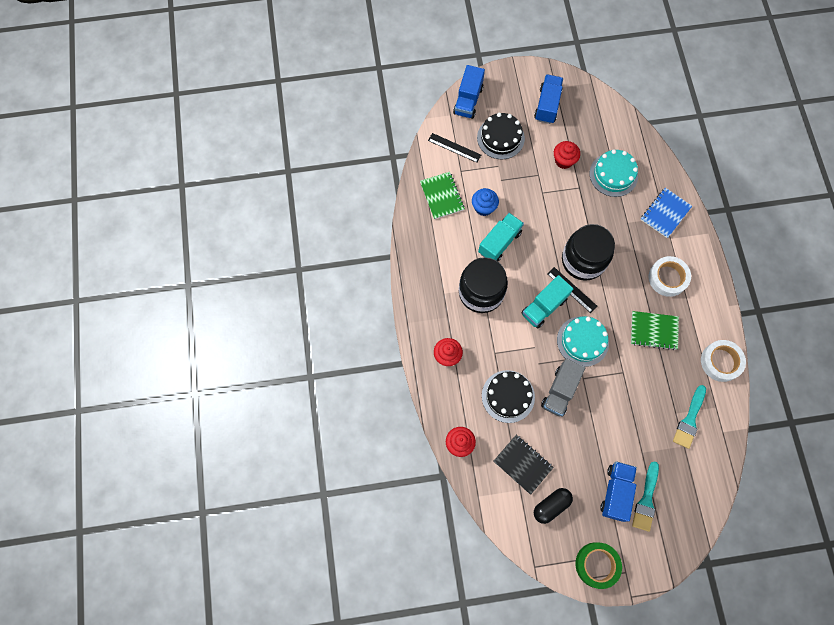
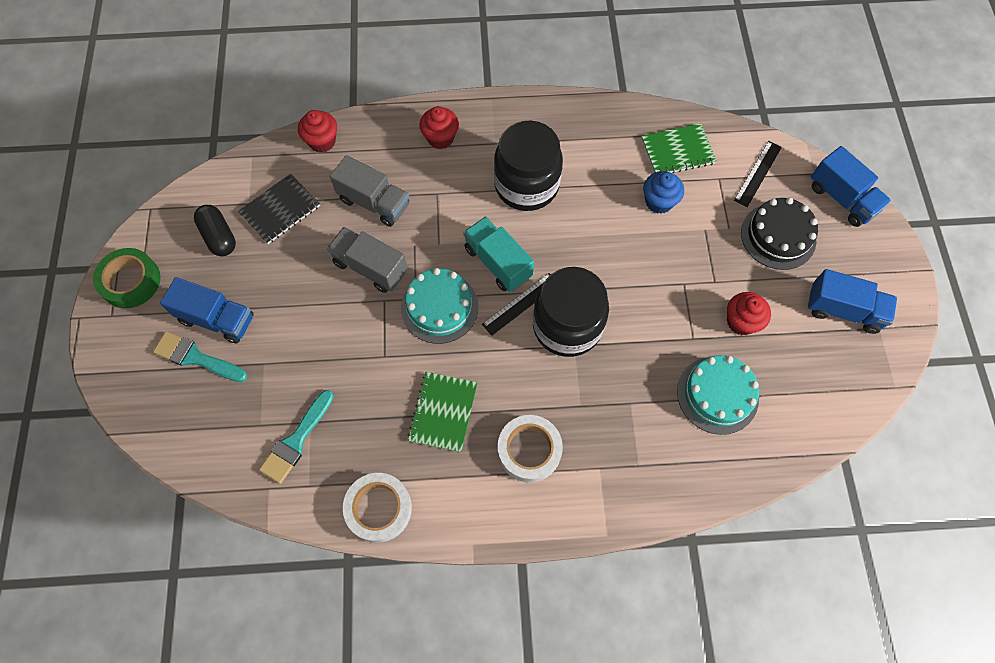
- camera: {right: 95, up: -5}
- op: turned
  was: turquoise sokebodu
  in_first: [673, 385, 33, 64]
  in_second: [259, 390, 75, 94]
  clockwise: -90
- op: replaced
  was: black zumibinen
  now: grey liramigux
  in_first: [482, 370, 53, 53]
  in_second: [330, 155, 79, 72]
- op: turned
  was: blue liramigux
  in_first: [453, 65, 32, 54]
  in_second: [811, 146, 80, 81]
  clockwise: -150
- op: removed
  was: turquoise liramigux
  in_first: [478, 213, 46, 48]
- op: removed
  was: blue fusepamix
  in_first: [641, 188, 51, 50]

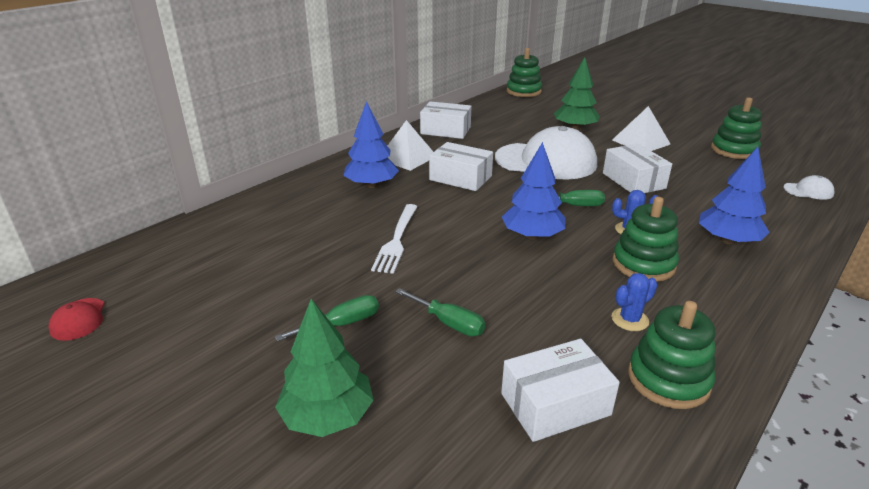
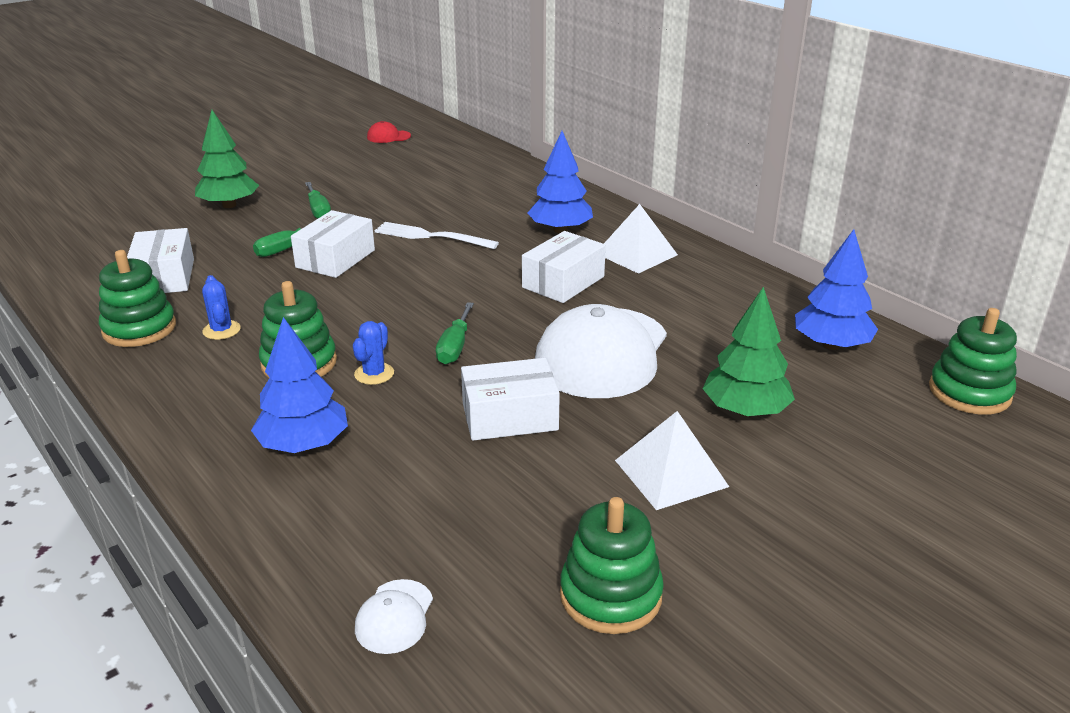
- camera: {right: 100, up: 0}
- op: moved
  was: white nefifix
  in_first: [420, 101, 51, 38]
  in_second: [291, 210, 84, 68]
- op: moved
  was: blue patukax
  in_first: [502, 142, 63, 98]
  in_second: [795, 229, 83, 121]

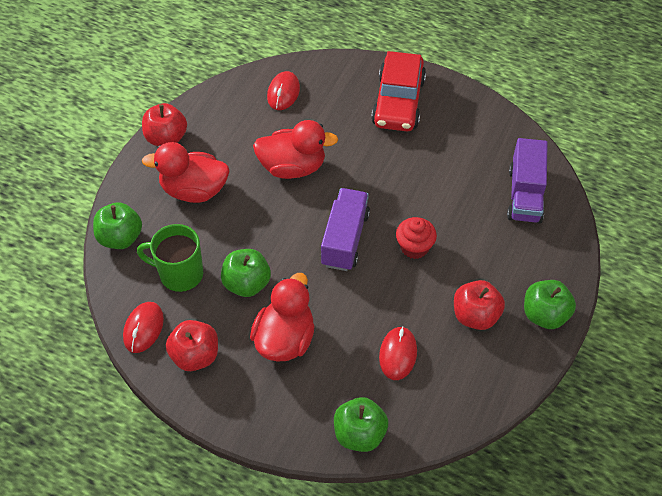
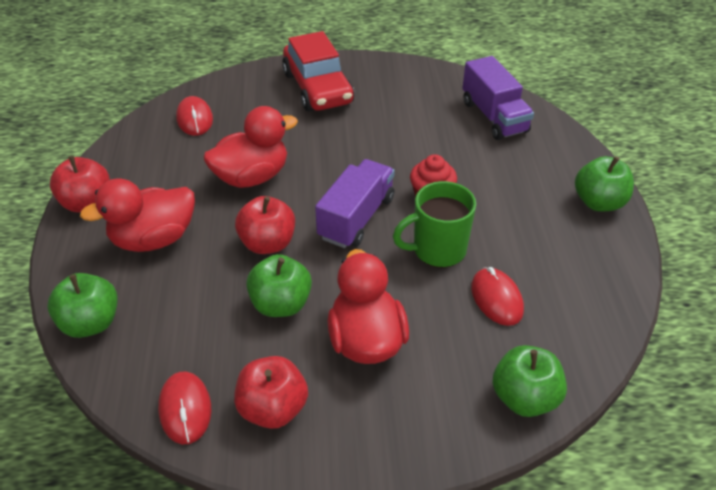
- camera: {right: -30, up: -10}
- op: moved
  was: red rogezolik
  in_first: [454, 280, 51, 50]
  in_second: [235, 196, 60, 58]
- op: turned
  was: purple liramigux
  in_first: [321, 188, 49, 83]
  in_second: [315, 159, 80, 89]
  clockwise: 45
- op: moved
  was: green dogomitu
  in_first: [137, 224, 66, 68]
  in_second: [393, 181, 83, 87]

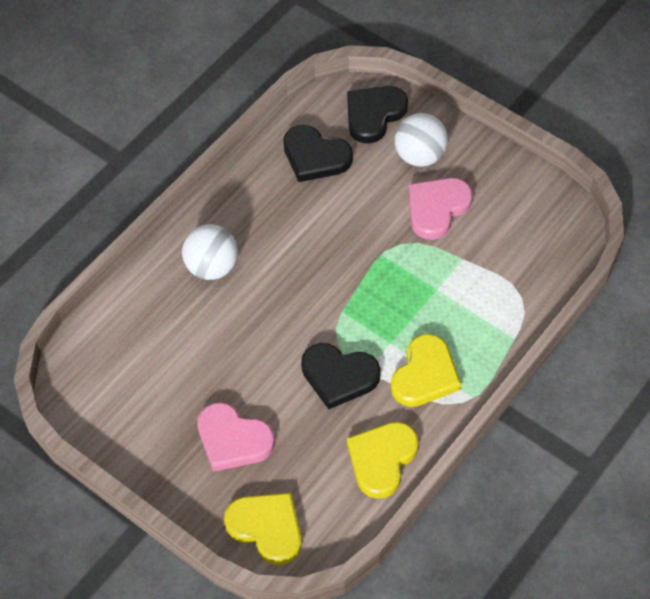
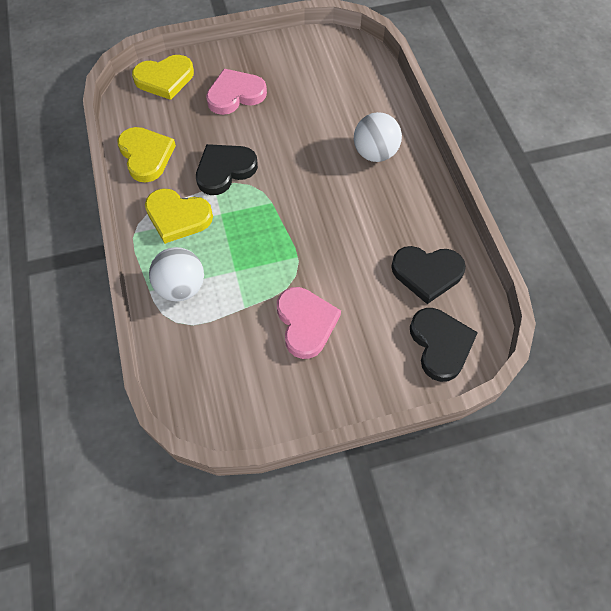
- camera: {right: 125, up: 5}
- op: turned
  was: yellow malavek
  in_first: [391, 334, 70, 73]
  in_second: [145, 189, 68, 55]
  clockwise: -45
- op: moved
  was: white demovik
  in_first: [395, 113, 53, 54]
  in_second: [149, 247, 55, 54]
- op: turned
  was: black malavek
  in_first: [283, 125, 70, 57]
  in_second: [391, 246, 75, 58]
  clockwise: -150

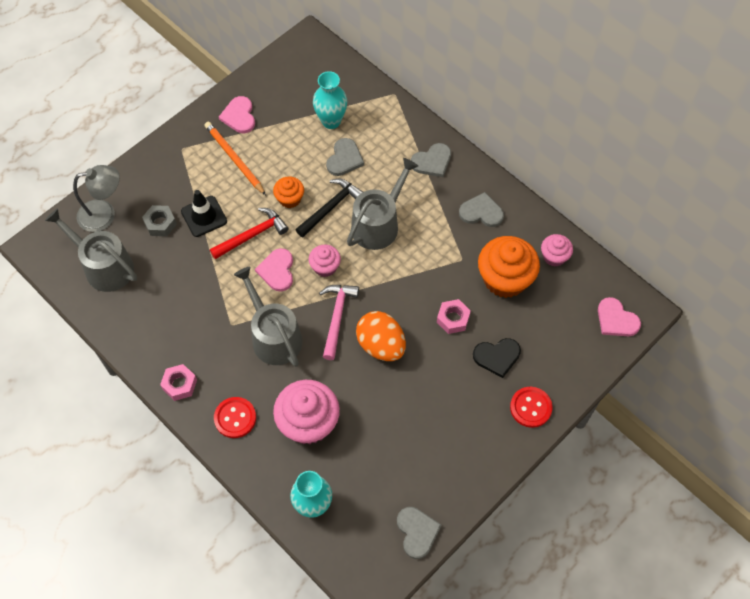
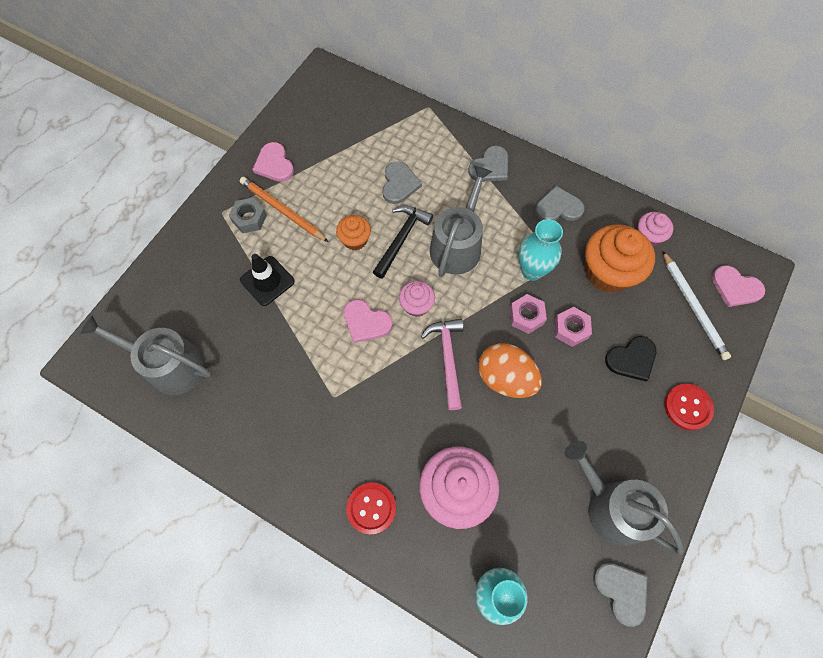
- camera: {right: -15, up: 5}
- op: moved
  was: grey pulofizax
  in_first: [142, 205, 35, 31]
  in_second: [229, 198, 38, 35]
- op: turned
  was: pink malavek
  in_first: [255, 248, 38, 44]
  in_second: [344, 299, 48, 44]
  clockwise: -45
- op: moved
  was: pink pulofizax
  in_first: [160, 364, 37, 37]
  in_second: [510, 294, 37, 40]
- op: moved
  was: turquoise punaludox
  in_first: [313, 71, 34, 58]
  in_second: [519, 219, 44, 62]
- op: moved
  was: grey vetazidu
  in_first: [234, 267, 68, 100]
  in_second: [565, 441, 119, 114]
- op: added
  now: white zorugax
  in_second: [662, 251, 69, 109]
- op: removed
  was: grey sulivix
  in_first: [73, 165, 47, 67]
- op: removed
  was: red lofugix
  in_first: [210, 208, 78, 51]

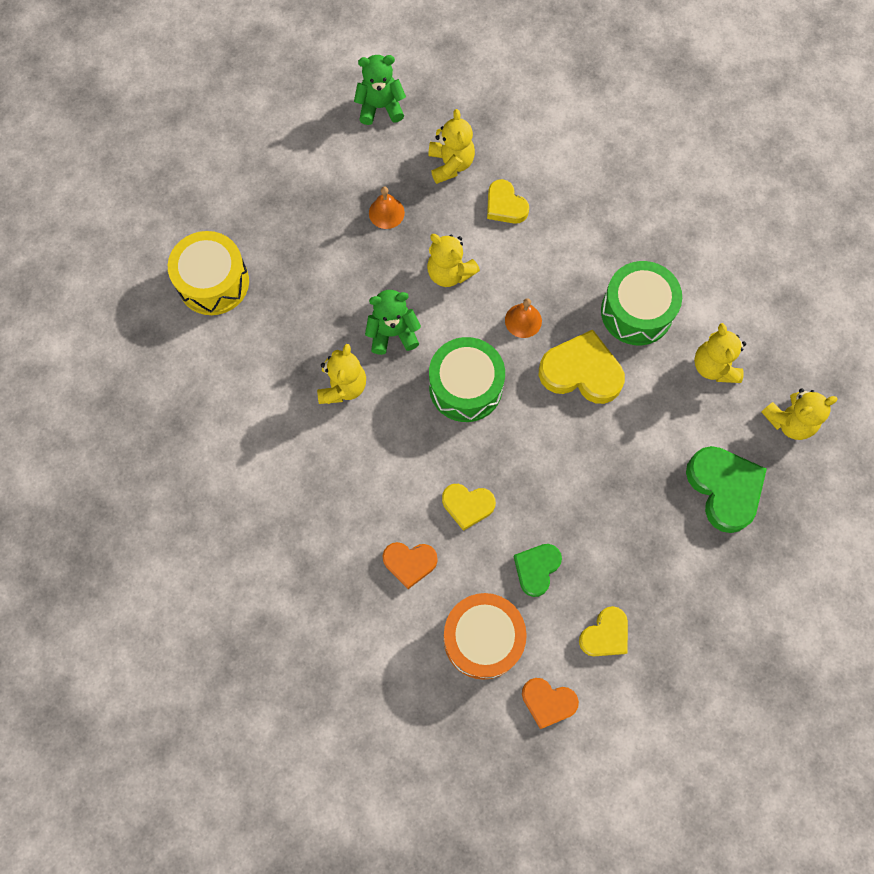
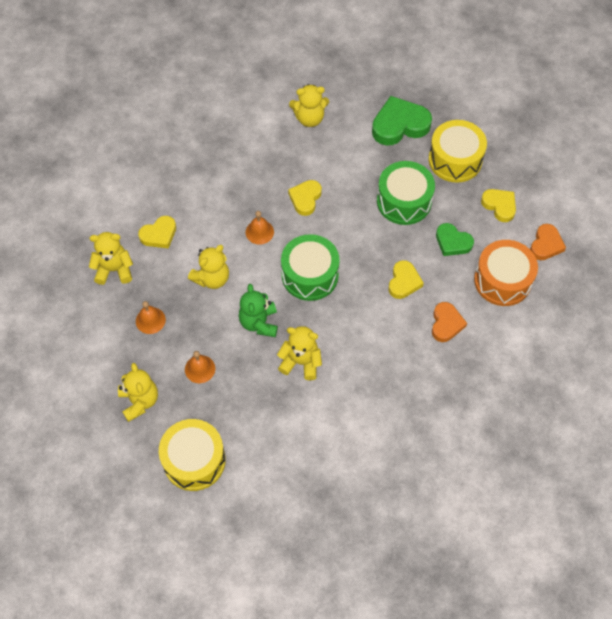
- camera: {right: -85, up: -10}
- op: moved
  was: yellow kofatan
  in_first: [761, 388, 77, 52]
  in_second: [118, 363, 40, 59]
- op: added
  now: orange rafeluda
  in_second: [185, 351, 30, 32]
- op: resized
  was: yellow malavek
  in_first: [538, 329, 87, 75]
  in_second: [288, 180, 34, 36]
  ratio: 0.61
- op: moved
  was: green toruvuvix
  in_first: [601, 261, 81, 84]
  in_second: [377, 161, 58, 64]
- op: added
  now: yellow toruvuvix
  in_second: [429, 120, 58, 63]
- op: removed
  was: green kofatan
  in_first: [354, 55, 52, 70]

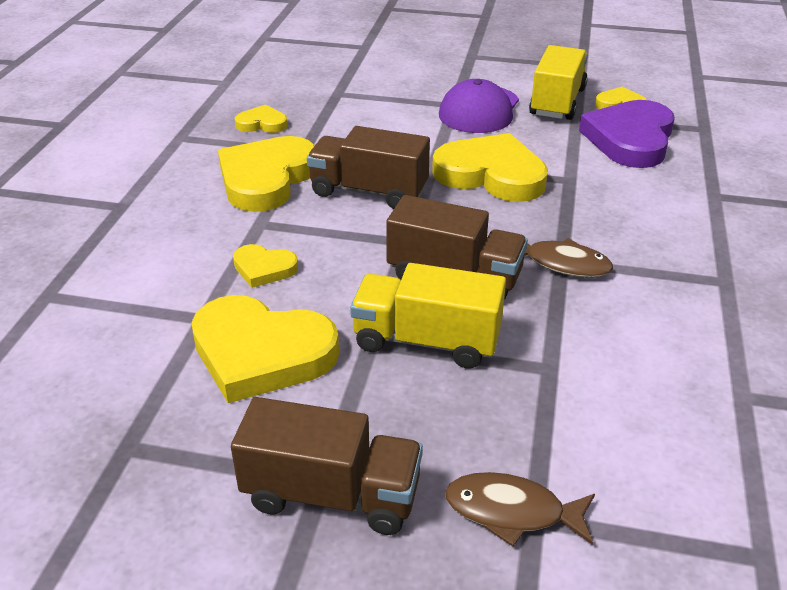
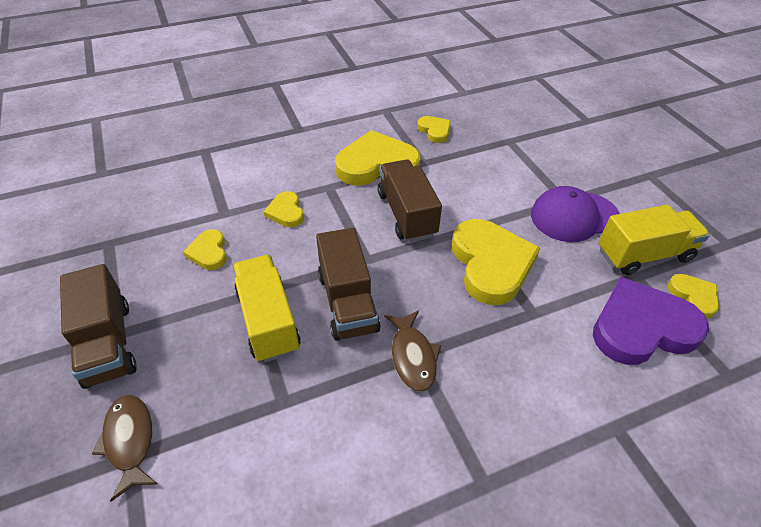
- camera: {right: 55, up: 10}
- op: resized
  was: yellow malavek
  in_first: [192, 295, 147, 108]
  in_second: [183, 229, 44, 41]
  ratio: 0.49

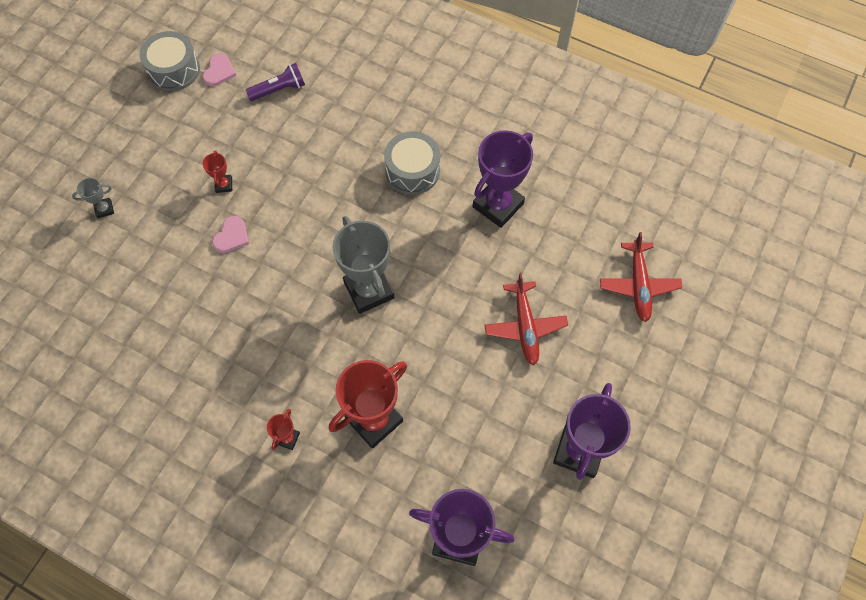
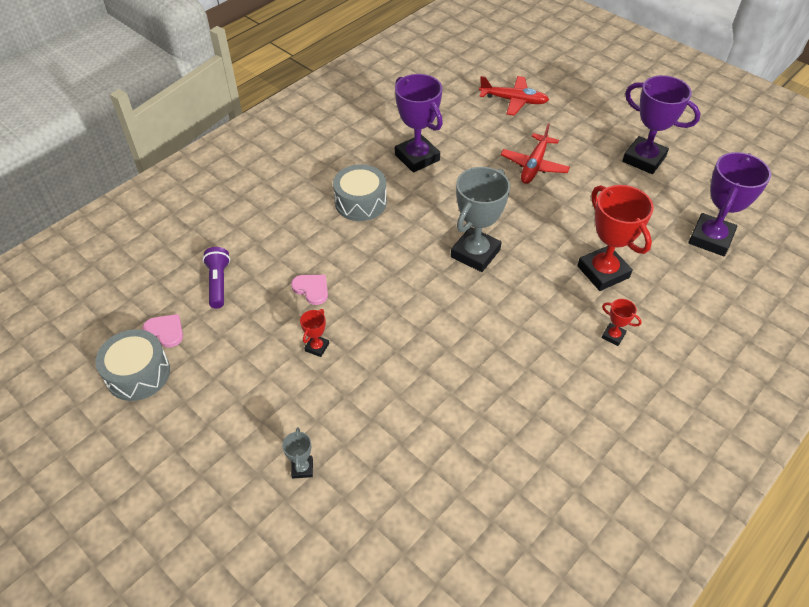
- camera: {right: -75, up: -15}
- op: moved
  was: pink malavek
  in_first: [212, 216, 37, 37]
  in_second: [291, 275, 37, 30]
- op: turned
  was: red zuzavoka
  in_first: [202, 150, 30, 43]
  in_second: [300, 309, 29, 48]
  clockwise: -75
- op: turned
  was: grey zuzavoka
  in_first: [333, 216, 62, 98]
  in_second: [451, 167, 59, 105]
  clockwise: -45
- op: turned
  was: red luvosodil
  in_first: [485, 273, 83, 92]
  in_second: [501, 123, 69, 61]
  clockwise: 105

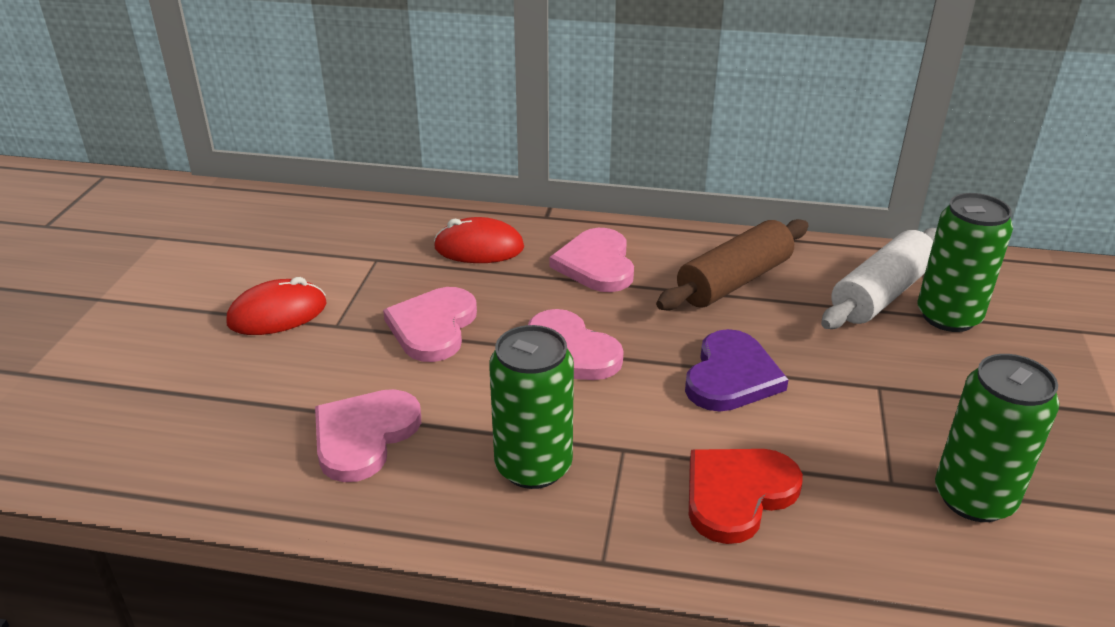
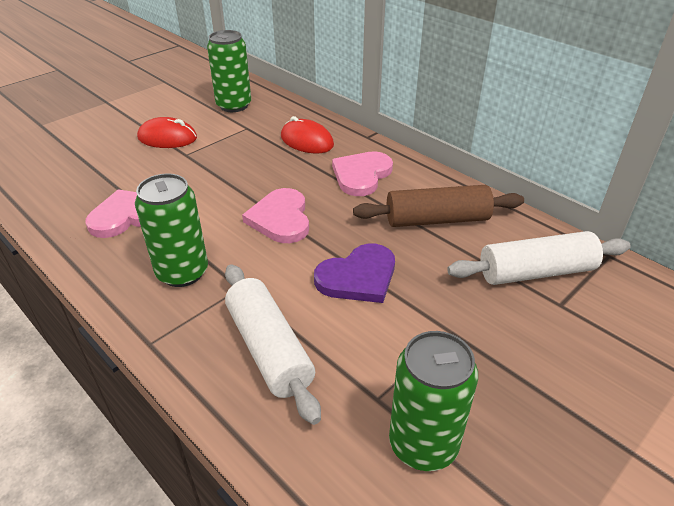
- camera: {right: 35, up: 5}
- op: moved
  was: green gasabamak
  in_first: [918, 193, 95, 139]
  in_second: [207, 30, 44, 82]
- op: replaced
  was: red malavek
  now: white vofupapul
  in_first: [689, 449, 114, 95]
  in_second: [225, 264, 96, 161]
- op: removed
  was: pink malavek
  in_first: [383, 287, 94, 75]

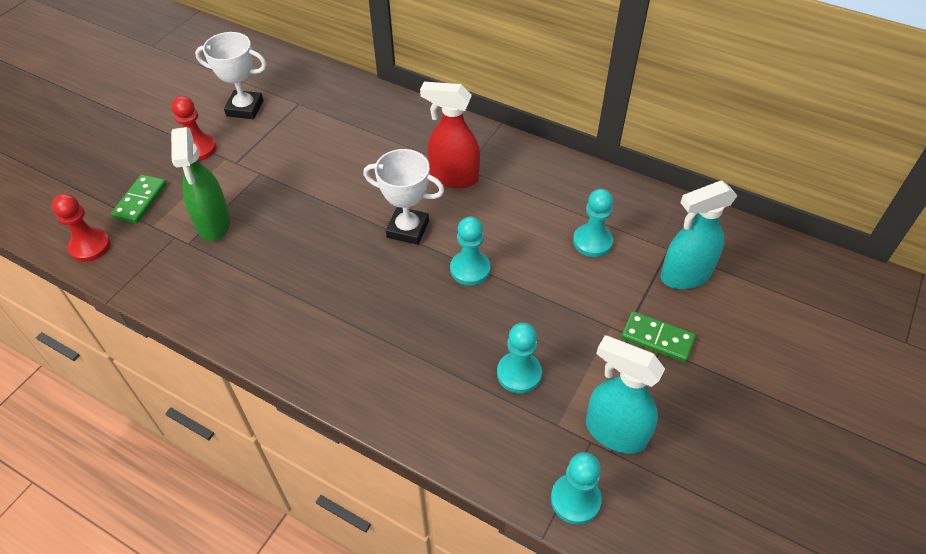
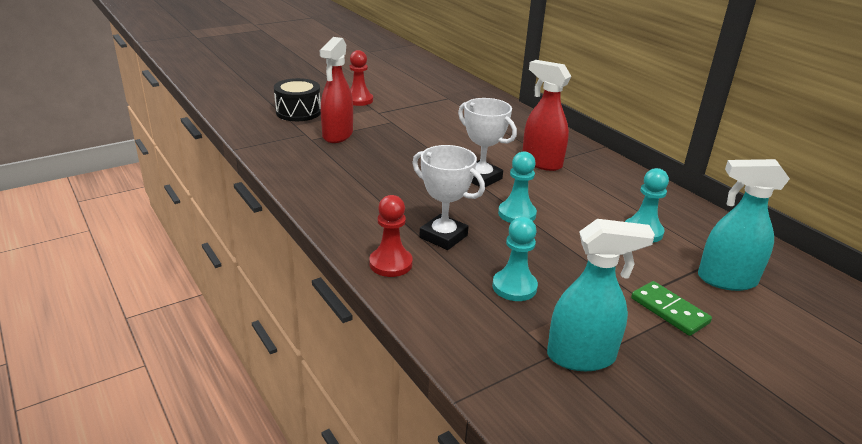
- camera: {right: 25, up: -20}
- op: replaced
  was: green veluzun
  now: black toruvuvix
  in_first: [111, 175, 56, 49]
  in_second: [274, 78, 47, 43]
- op: recoloured
  was: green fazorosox
  now: red fazorosox
  in_first: [171, 127, 60, 114]
  in_second: [320, 37, 33, 106]
- op: moved
  was: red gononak
  in_first: [52, 194, 59, 68]
  in_second: [369, 195, 44, 82]
- op: moved
  was: white zuzavoka
  in_first: [195, 32, 71, 87]
  in_second: [412, 145, 73, 105]
- op: turned
  was: turquoise fazorosox
  in_first: [586, 335, 79, 119]
  in_second: [547, 219, 108, 152]
  clockwise: 120
- op: removed
  was: turquoise gononak
  in_first: [551, 452, 51, 73]

